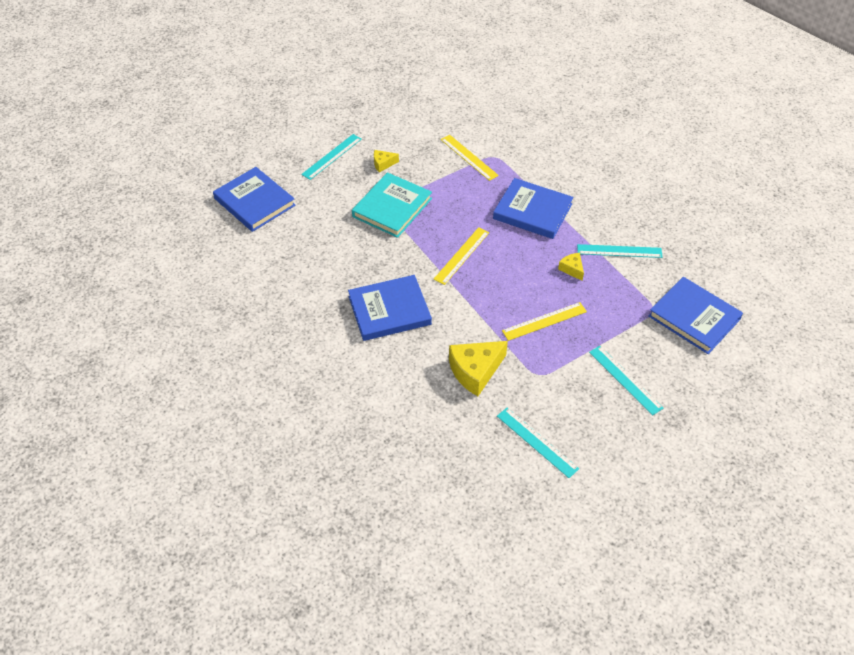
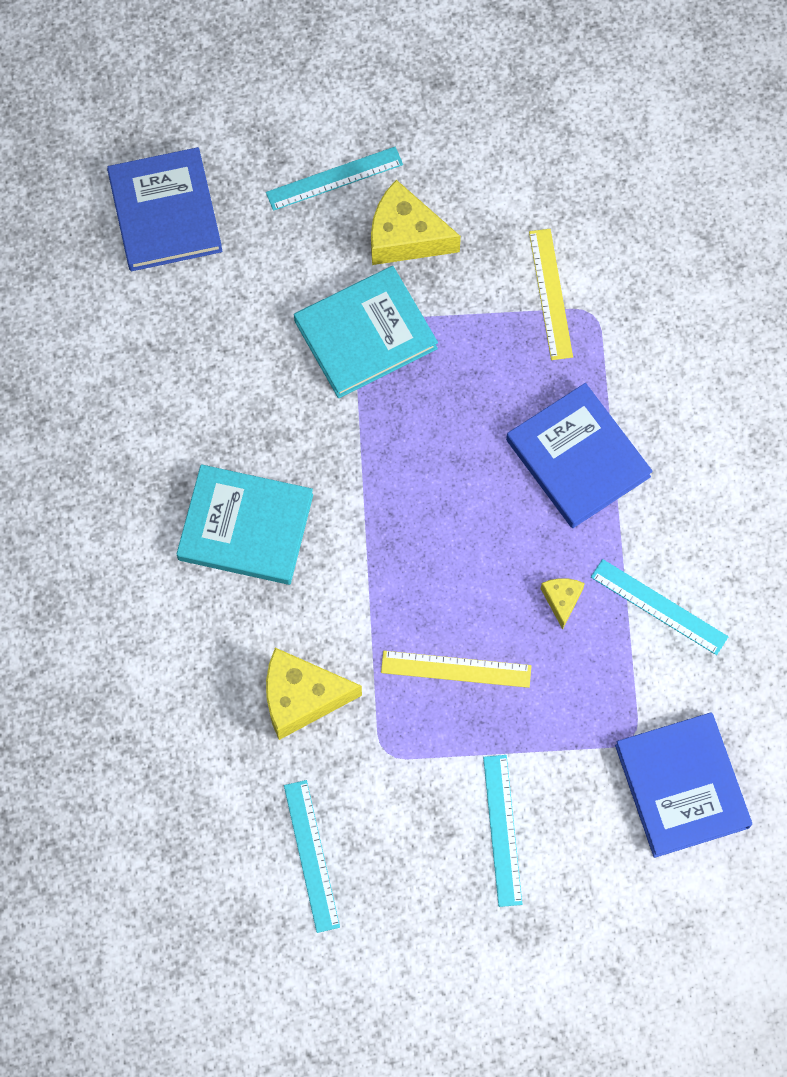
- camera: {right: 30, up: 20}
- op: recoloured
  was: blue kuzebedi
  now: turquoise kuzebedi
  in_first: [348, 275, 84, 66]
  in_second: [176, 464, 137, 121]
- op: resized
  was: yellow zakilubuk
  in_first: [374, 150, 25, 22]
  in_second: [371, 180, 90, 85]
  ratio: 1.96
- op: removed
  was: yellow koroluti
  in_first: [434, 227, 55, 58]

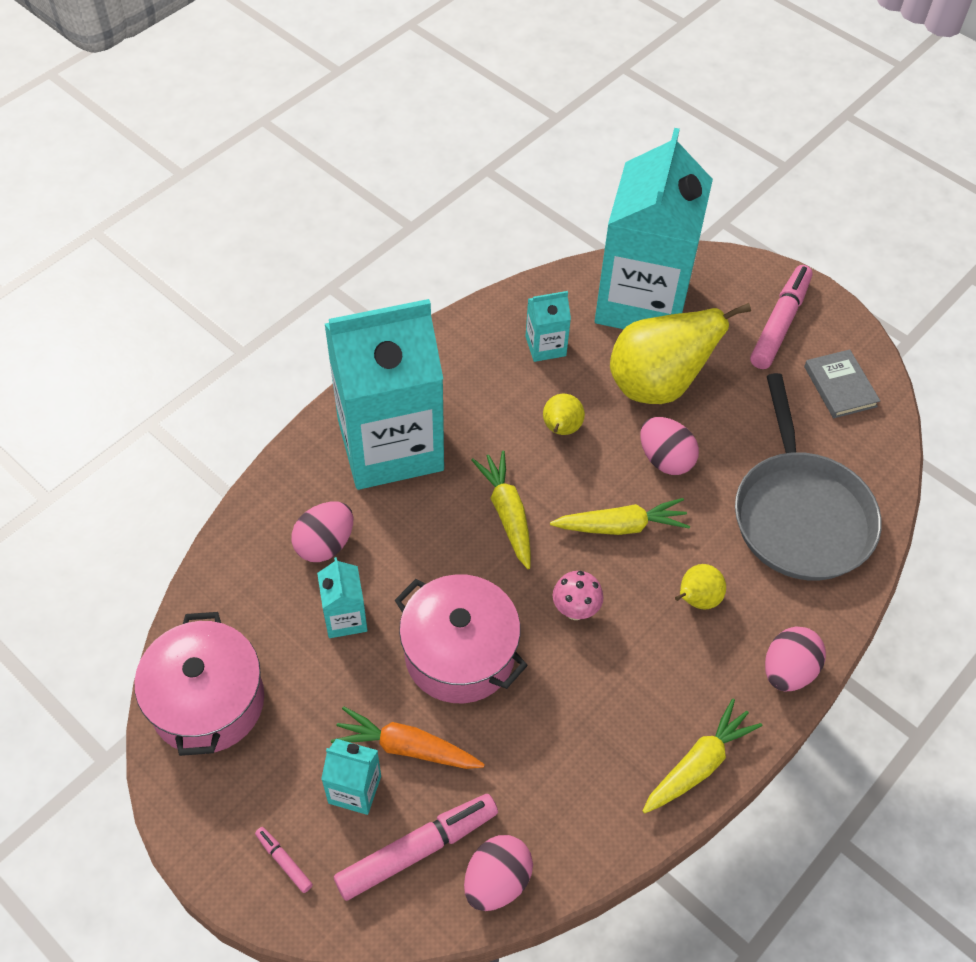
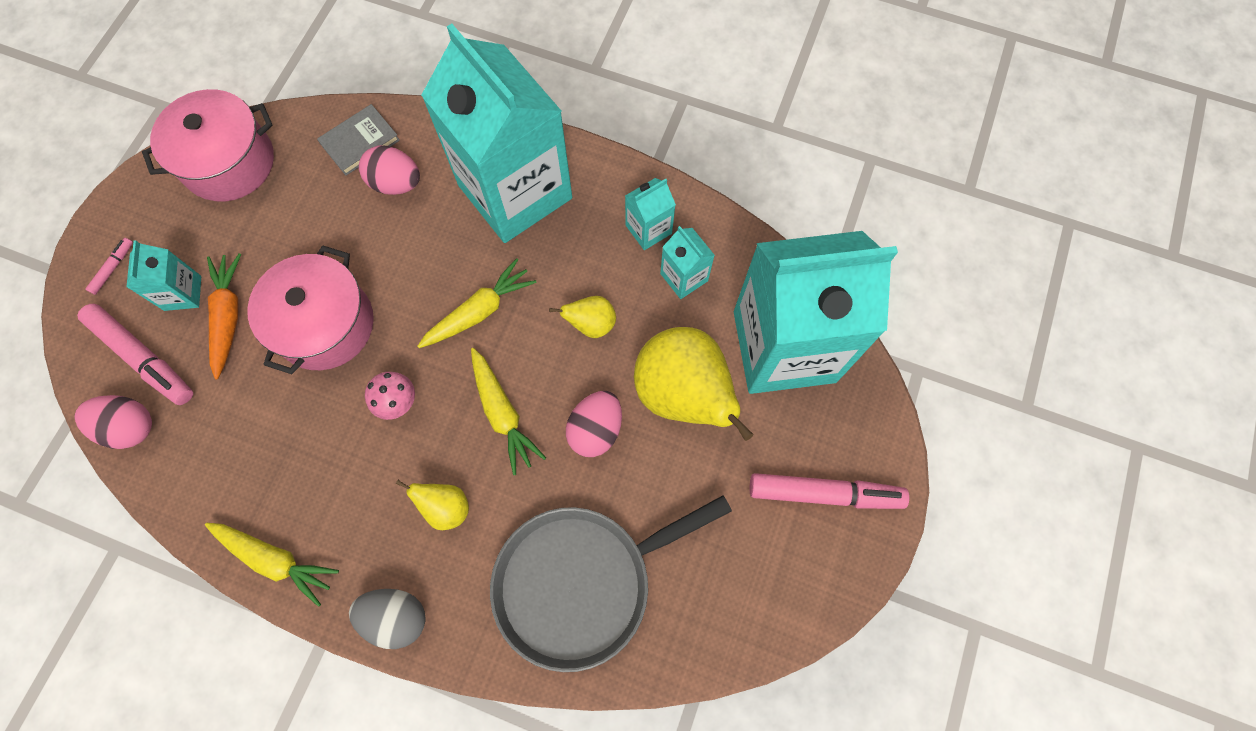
- camera: {right: 70, up: 15}
- op: moved
  was: grey kuzebedi
  in_first: [804, 349, 76, 69]
  in_second: [317, 104, 83, 72]
- op: recoloured
  was: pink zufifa
  now: grey zufifa
  in_first: [765, 627, 61, 64]
  in_second: [349, 589, 77, 60]
- op: moved
  was: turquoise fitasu
  in_first: [317, 557, 51, 81]
  in_second: [625, 178, 51, 72]

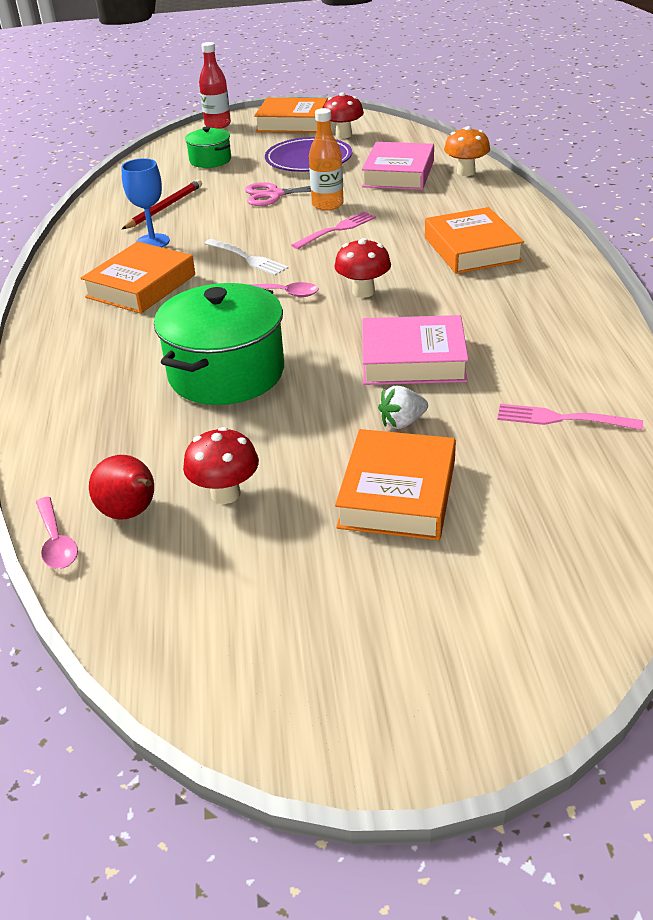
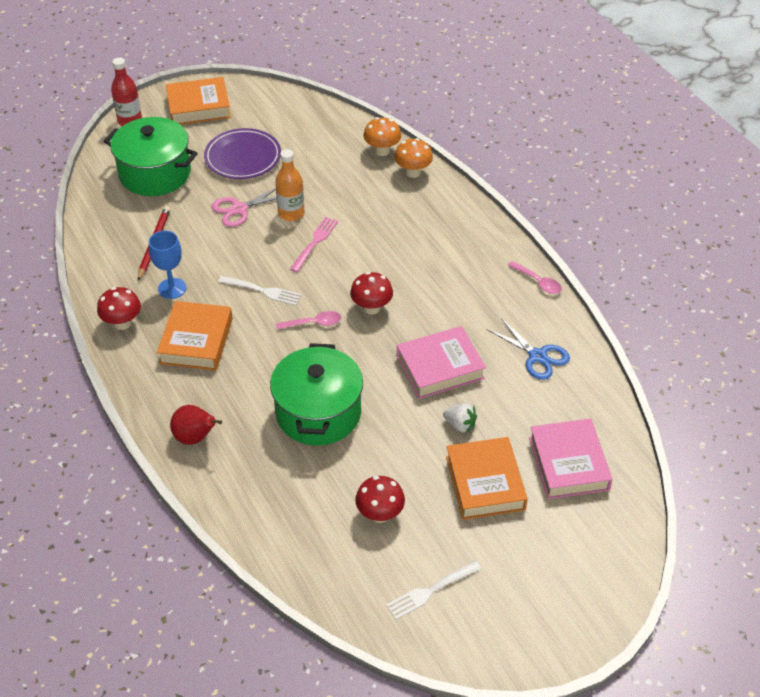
- camera: {right: -25, up: 10}
- op: moved
  was: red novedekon
  in_first: [324, 92, 40, 46]
  in_second: [97, 287, 44, 43]
- op: resized
  was: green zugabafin
  in_first: [185, 126, 46, 42]
  in_second: [104, 117, 94, 79]
  ratio: 1.89
- op: moved
  was: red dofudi
  in_first: [89, 455, 65, 65]
  in_second: [170, 405, 52, 40]
- op: added
  now: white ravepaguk
  in_second: [386, 560, 96, 60]
- op: added
  now: orange novedekon
  in_second: [394, 138, 39, 40]
- op: turned
  was: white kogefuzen
  in_first: [378, 386, 50, 43]
  in_second: [443, 404, 34, 29]
  clockwise: -105
- op: added
  now: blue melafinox
  in_second: [486, 318, 84, 62]
- op: moved
  was: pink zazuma
  in_first: [36, 497, 42, 72]
  in_second: [508, 261, 54, 33]
- op: moved
  was: pink kuzebedi
  in_first: [362, 142, 72, 48]
  in_second: [529, 419, 84, 80]
- op: removed
  was: orange kuzebedi
  in_first: [425, 207, 99, 67]
- op: removed
  was: pink ravepaguk
  in_first: [497, 404, 146, 26]

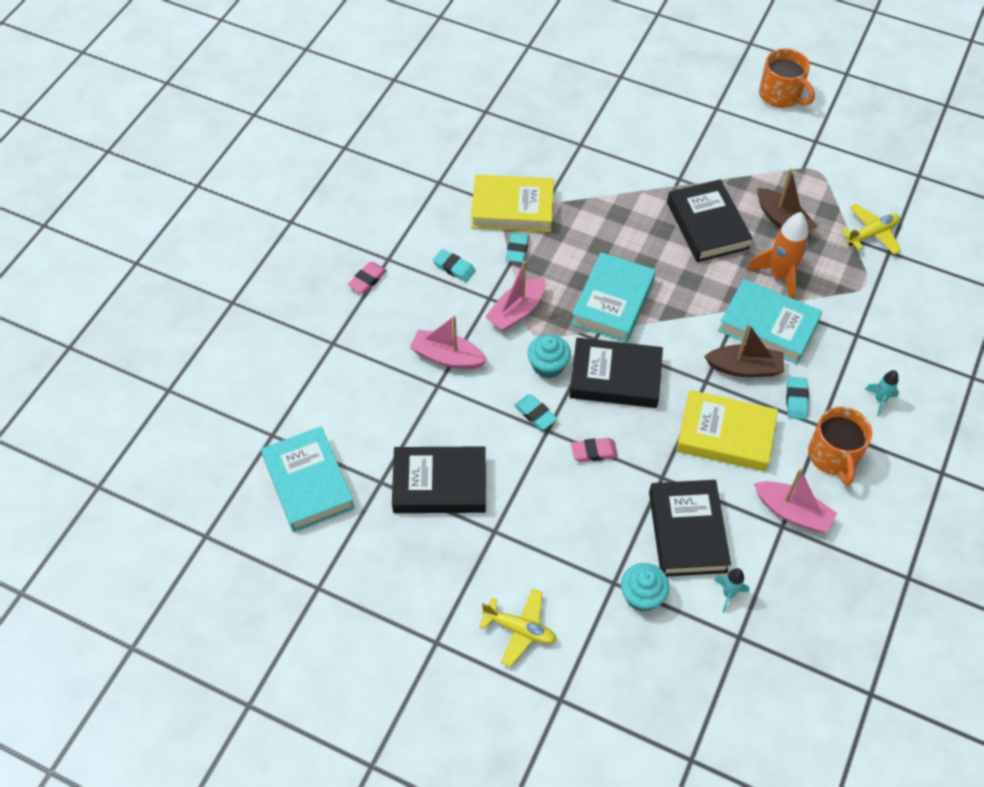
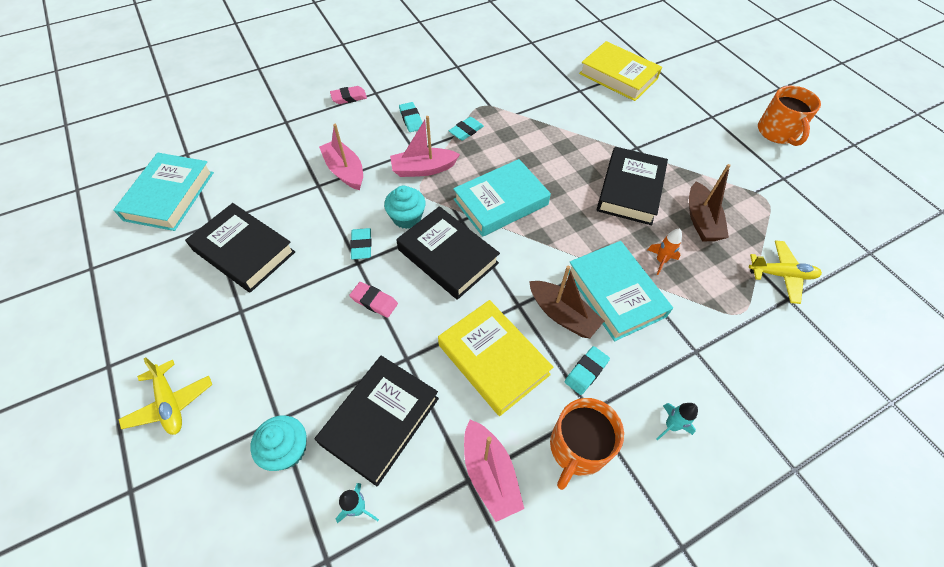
- camera: {right: 35, up: 0}
- op: moved
  was: yellow kuzebedi
  in_first: [471, 175, 83, 57]
  in_second: [579, 41, 83, 60]
- op: resized
  was: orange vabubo
  in_first: [747, 212, 61, 87]
  in_second: [648, 229, 34, 46]
  ratio: 0.52

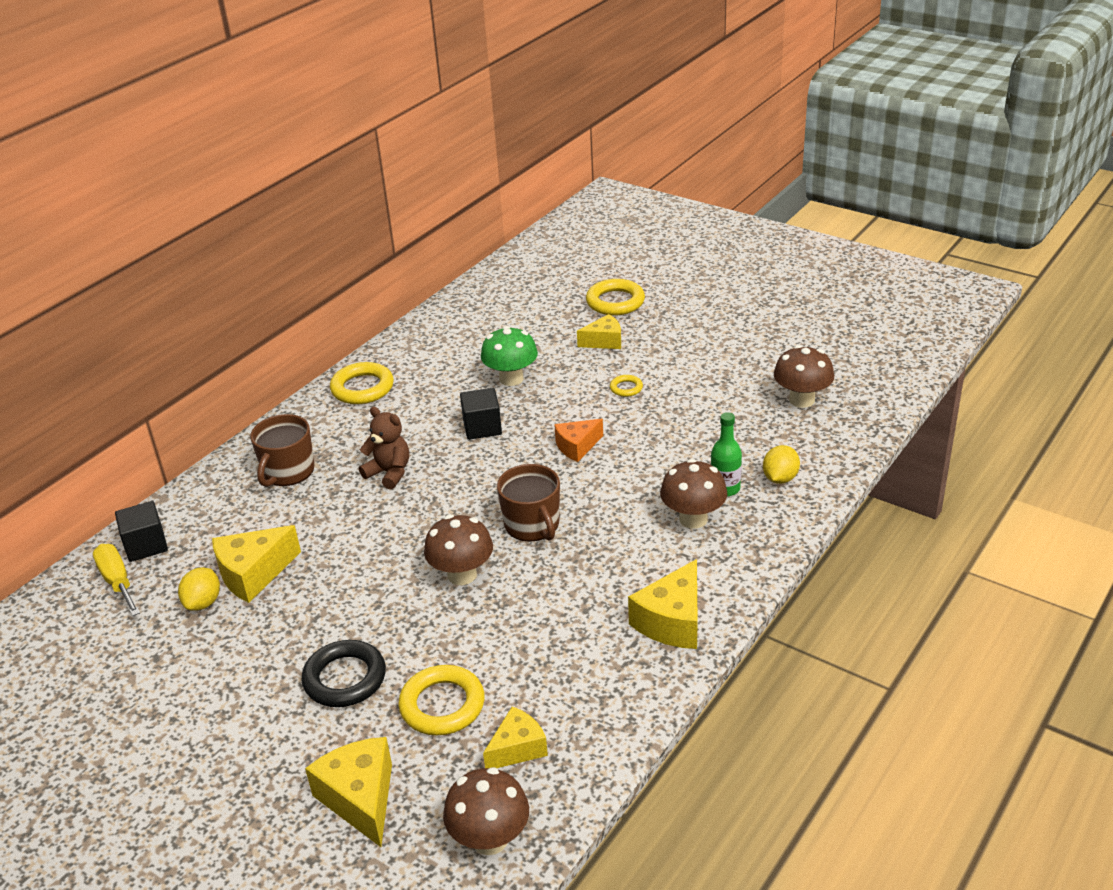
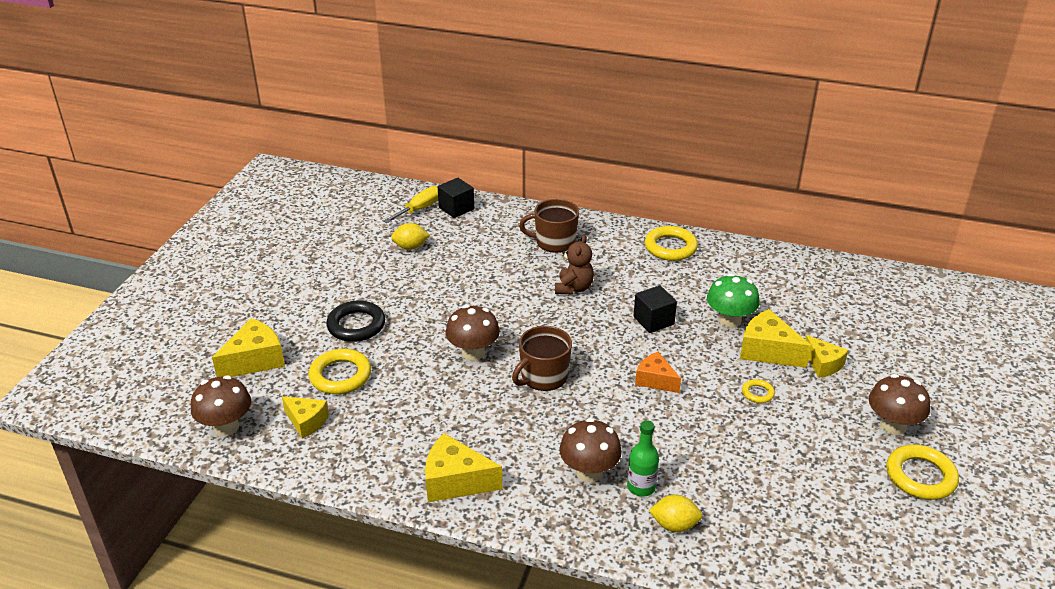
- camera: {right: 70, up: 0}
- op: moved
  was: yellow zakilubuk
  in_first: [212, 525, 89, 78]
  in_second: [740, 309, 71, 59]
- op: moved
  was: brown novedekon
  in_first: [774, 345, 60, 63]
  in_second: [869, 374, 61, 61]
- op: moved
  was: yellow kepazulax
  in_first: [586, 279, 59, 37]
  in_second: [886, 445, 73, 55]

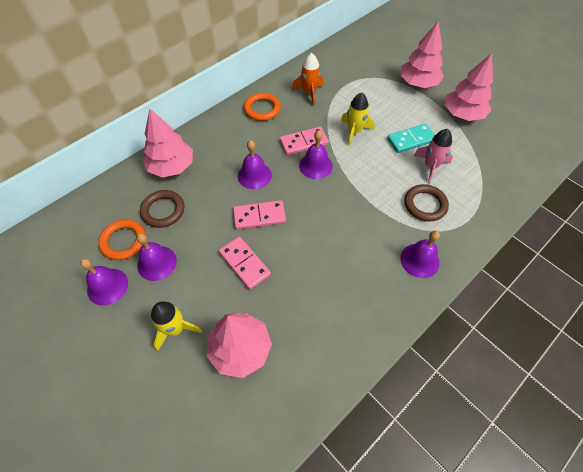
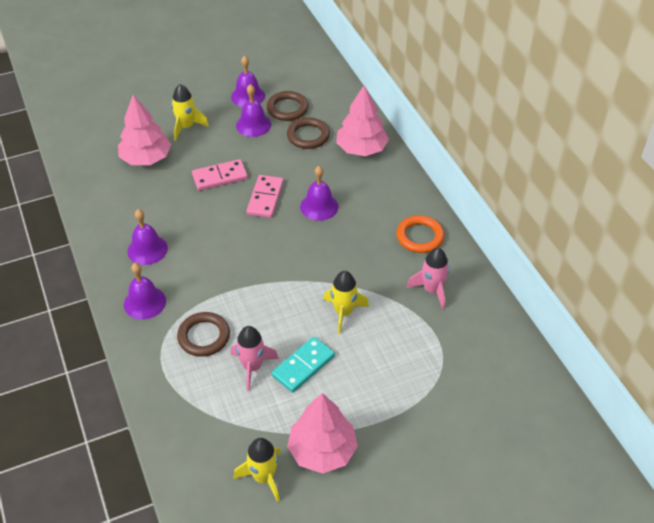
- camera: {right: 110, up: -10}
- op: moved
  was: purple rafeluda
  in_first: [299, 130, 34, 49]
  in_second: [127, 209, 41, 56]
- op: added
  now: yellow vabubo
  in_second: [234, 438, 47, 64]
- op: recoloured
  was: orange kepazulax
  now: brown kepazulax
  in_first: [98, 219, 48, 41]
  in_second: [267, 91, 42, 30]
- op: turned
  was: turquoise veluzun
  in_first: [387, 124, 48, 29]
  in_second: [272, 337, 63, 56]
  clockwise: 45
- op: recoloured
  was: orange vabubo
  now: pink vabubo
  in_first: [292, 53, 32, 53]
  in_second: [406, 248, 43, 62]
- op: removed
  was: pink veluzun
  in_first: [280, 127, 49, 28]
- op: removed
  was: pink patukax
  in_first: [400, 21, 44, 67]

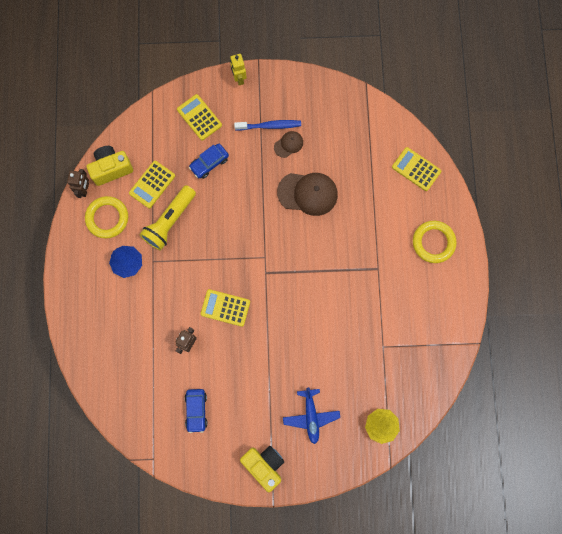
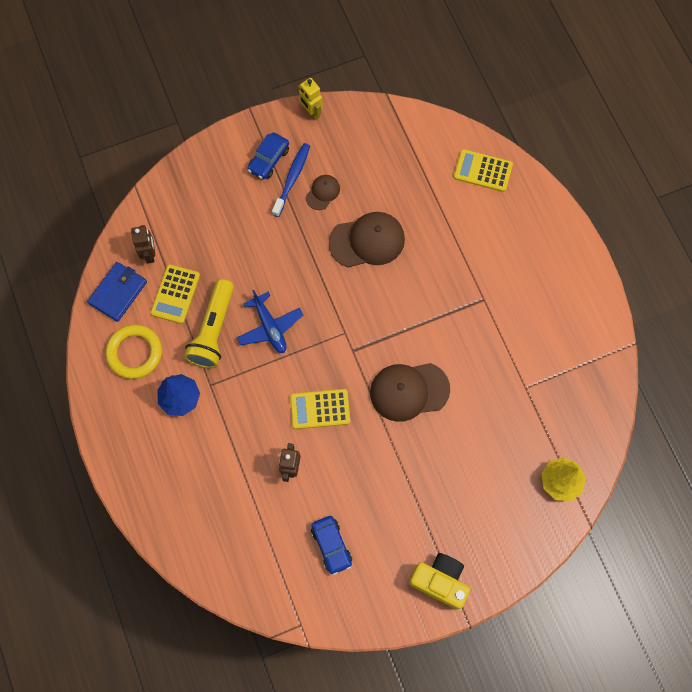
- camera: {right: -20, up: -5}
- op: replaced
  was: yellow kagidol
  now: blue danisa
  in_first: [87, 146, 46, 40]
  in_second: [87, 262, 60, 60]
- op: moved
  was: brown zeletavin
  in_first: [67, 169, 22, 29]
  in_second: [131, 225, 24, 38]
- op: moved
  was: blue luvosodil
  in_first: [283, 387, 57, 57]
  in_second: [237, 290, 66, 63]
- op: moved
  was: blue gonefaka
  in_first: [189, 144, 40, 35]
  in_second: [248, 132, 41, 48]
- op: turned
  was: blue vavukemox
  in_first: [234, 120, 67, 11]
  in_second: [272, 143, 38, 74]
  clockwise: -45
- op: moved
  was: yellow zeletavin
  in_first: [230, 54, 17, 31]
  in_second: [298, 78, 25, 43]
- op: added
  now: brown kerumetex
  in_second: [370, 363, 80, 59]
- op: removed
  was: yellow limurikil
  in_first: [177, 94, 45, 46]
- op: removed
  was: yellow kepazulax
  in_first: [413, 221, 44, 42]

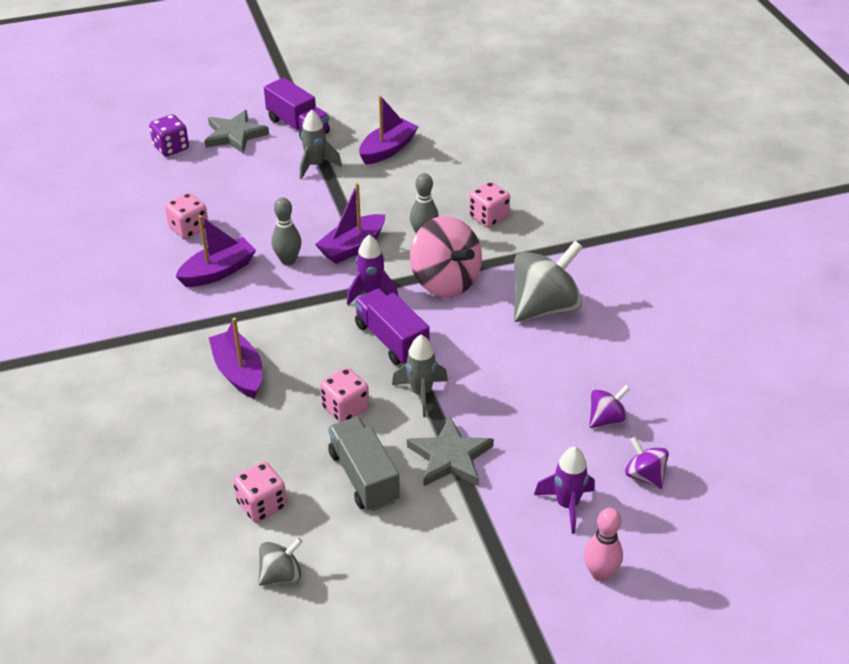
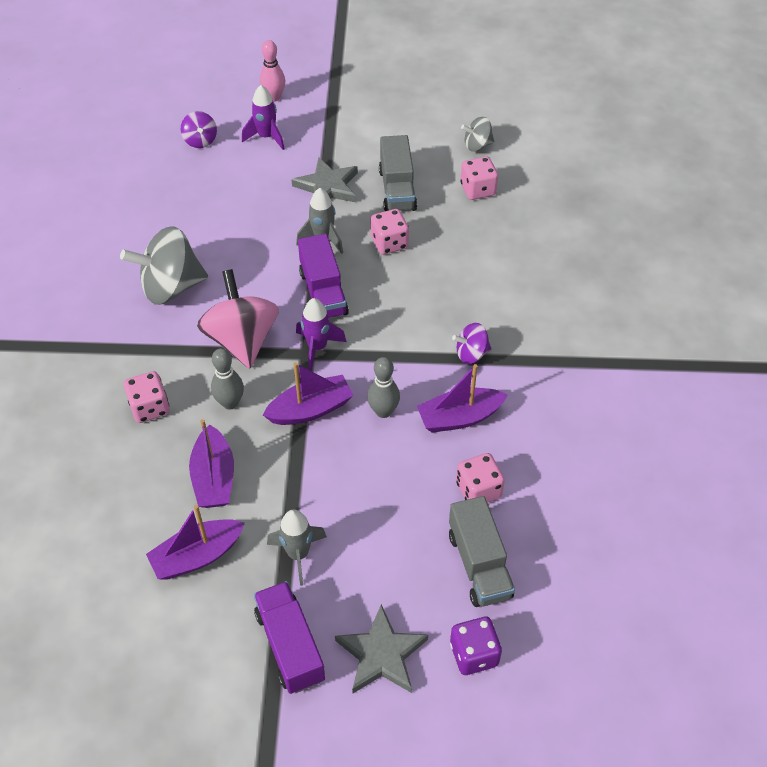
- camera: {right: -160, up: 10}
- op: moved
  was: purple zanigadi
  in_first: [209, 318, 53, 81]
  in_second: [189, 419, 45, 89]
- op: added
  now: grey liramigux
  in_second: [449, 496, 66, 111]
- op: moved
  was: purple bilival
  in_first: [589, 385, 41, 43]
  in_second: [452, 323, 39, 41]

